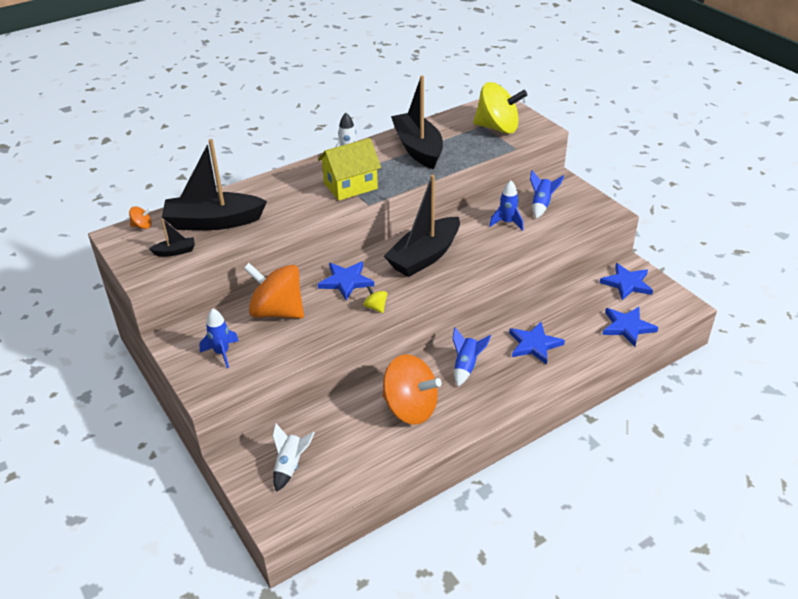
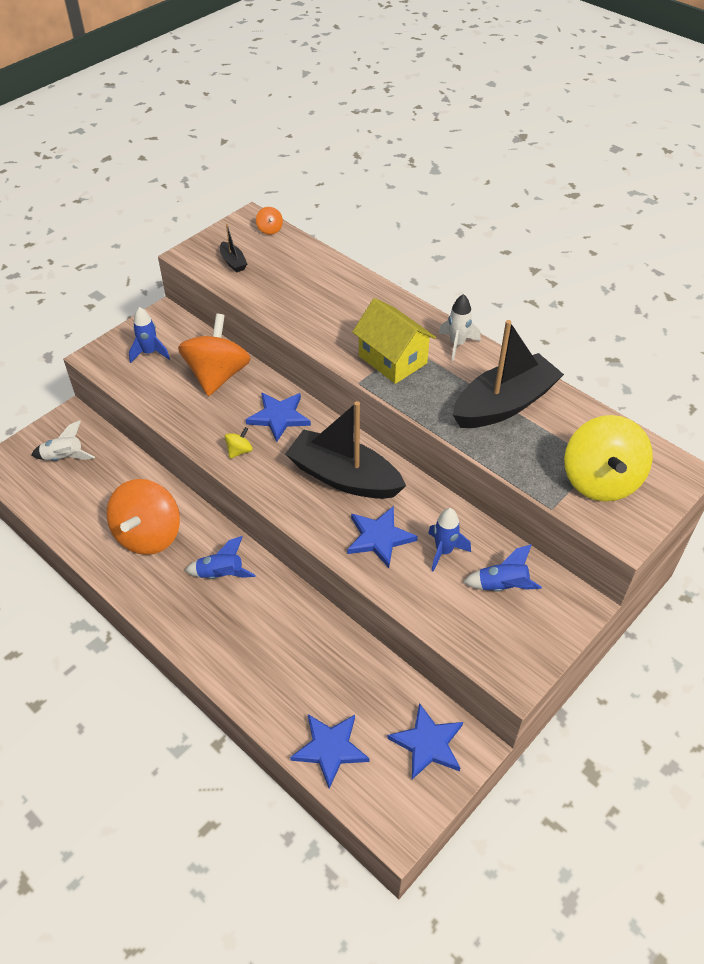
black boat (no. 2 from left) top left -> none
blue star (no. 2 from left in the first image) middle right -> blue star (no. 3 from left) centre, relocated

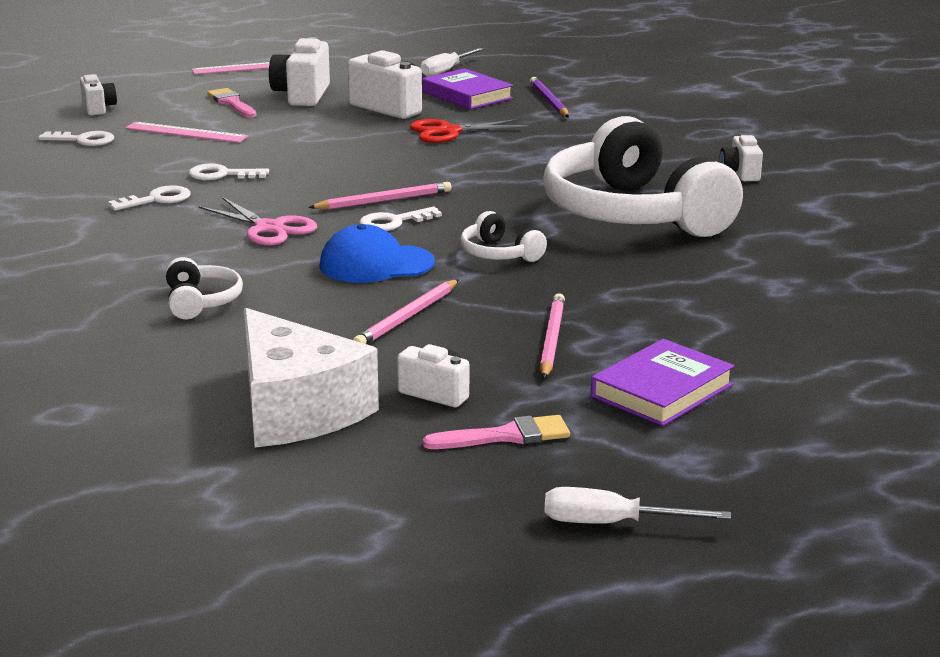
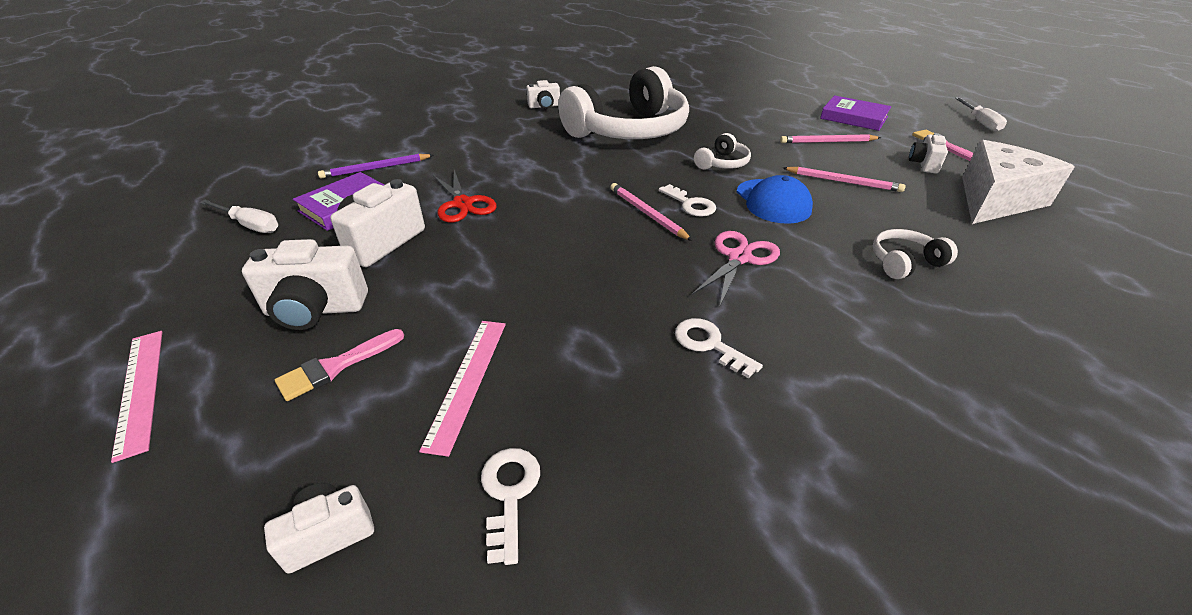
white key (no. 3 from left) top left -> none

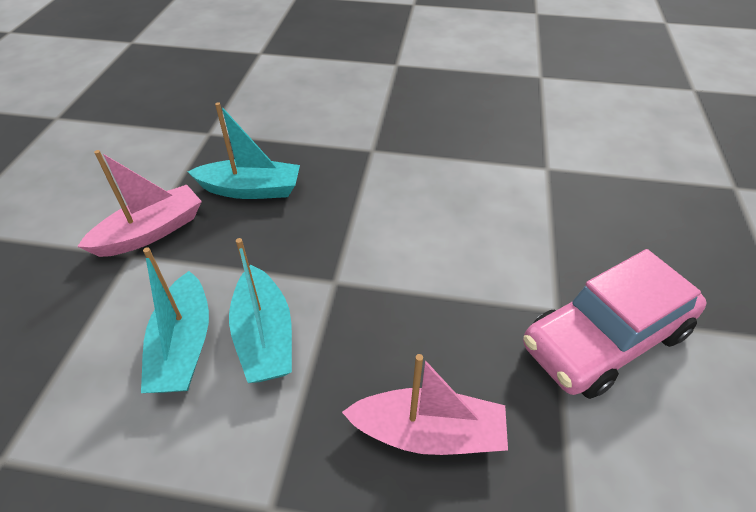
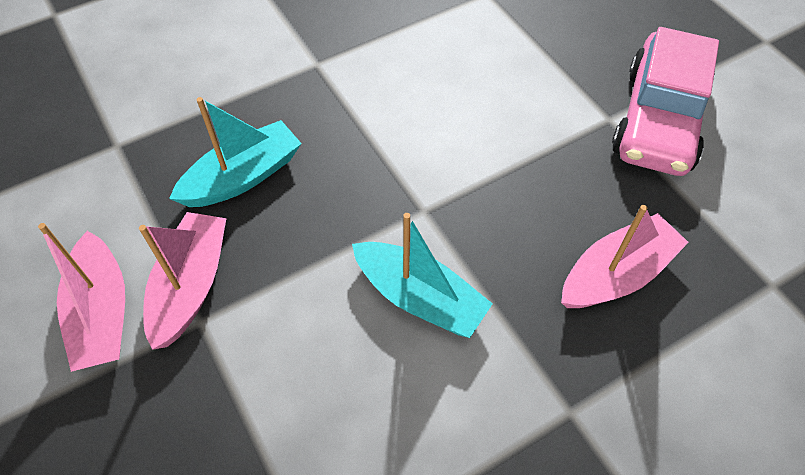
turquoise boat (no. 1 from left) middle left -> none
none -> pink boat (no. 1 from left) middle left

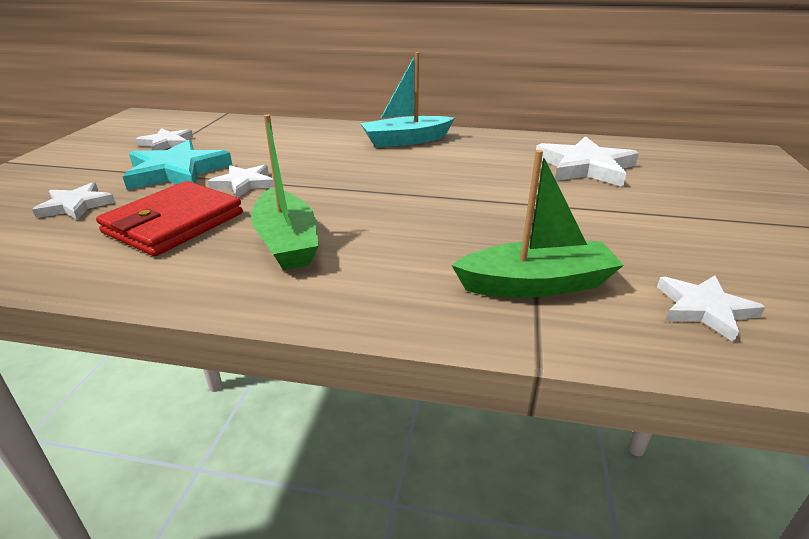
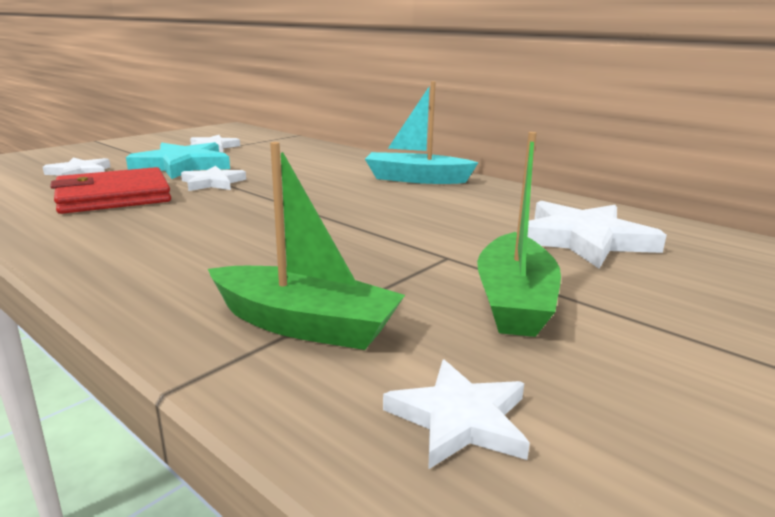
green boat (no. 1 from left in the first image) centre -> green boat (no. 2 from left) middle right, relocated

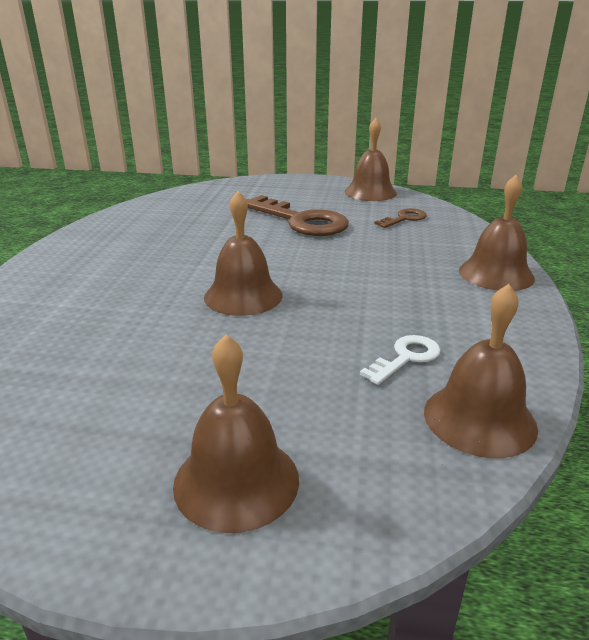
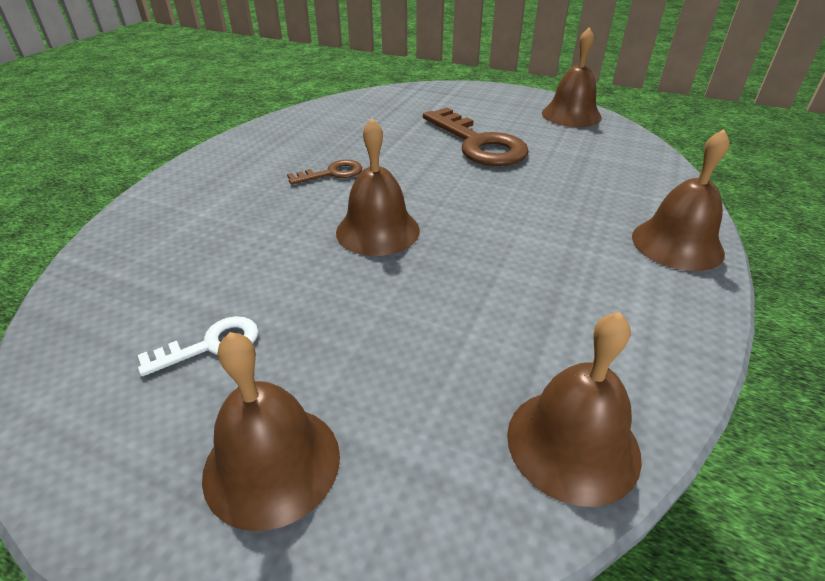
brown key (no. 2 from left in the first image) middle right -> brown key (no. 1 from left) top centre, relocated
white key middle right -> white key middle left, relocated

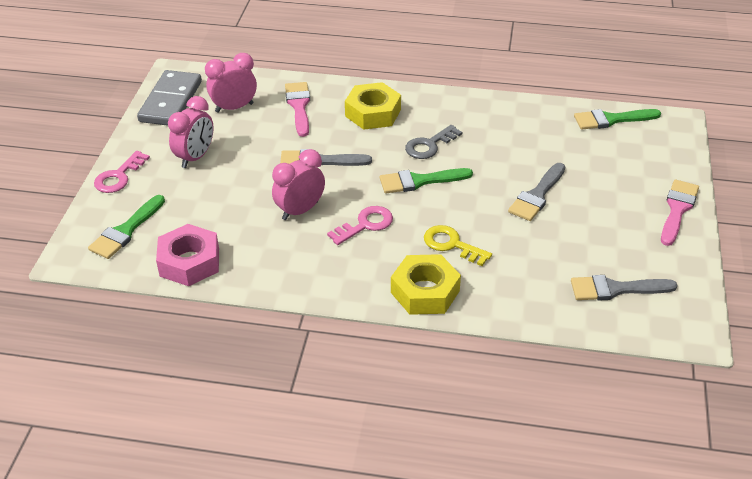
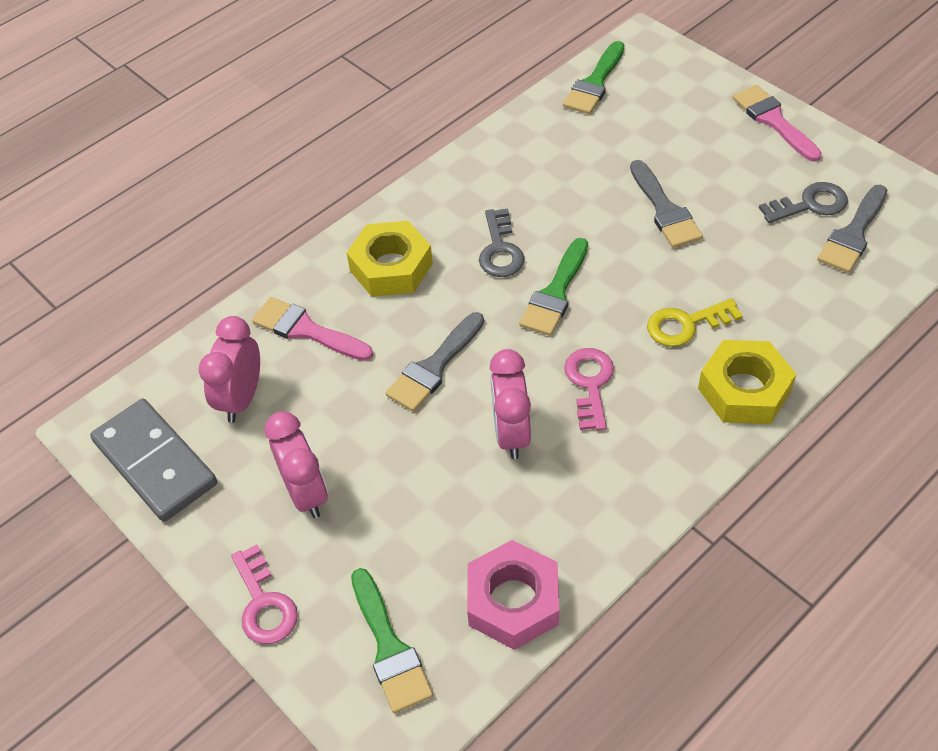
none -> grey key (no. 2 from left) top right

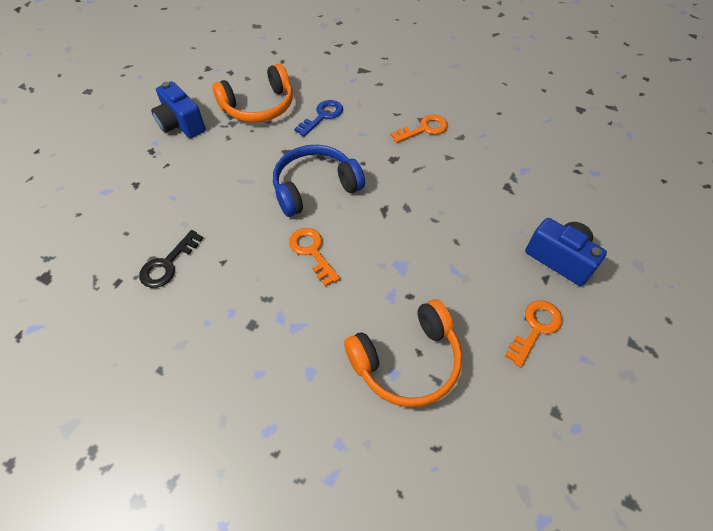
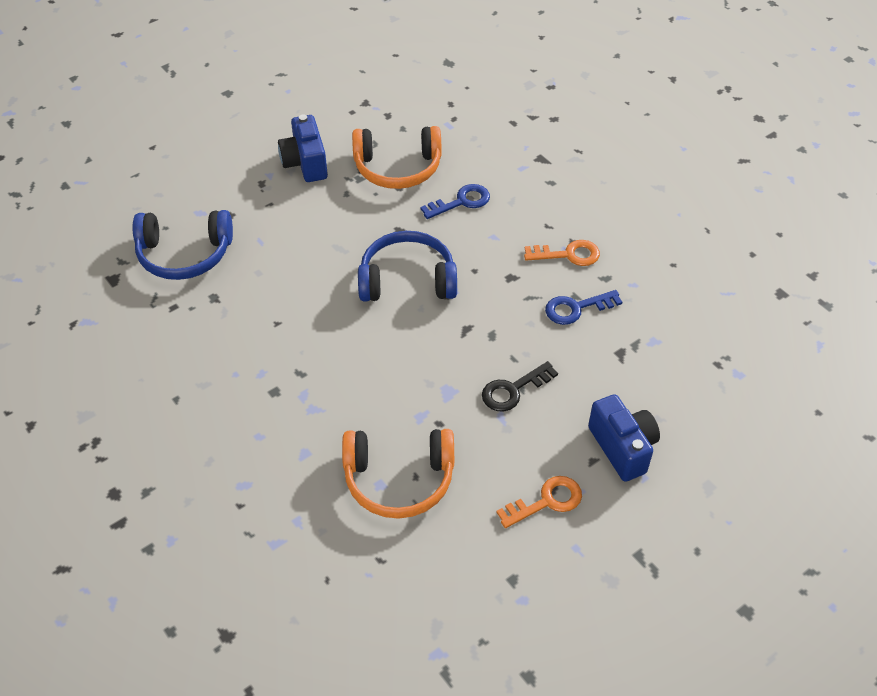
orange key (no. 1 from left) centre -> none
black key middle left -> black key centre, relocated
none -> blue headphones (no. 1 from left) middle left
none -> blue key (no. 2 from left) centre

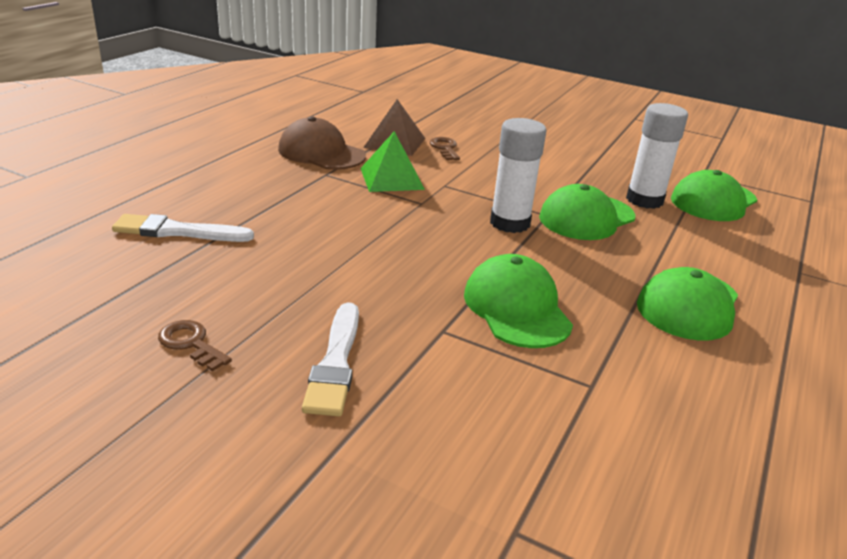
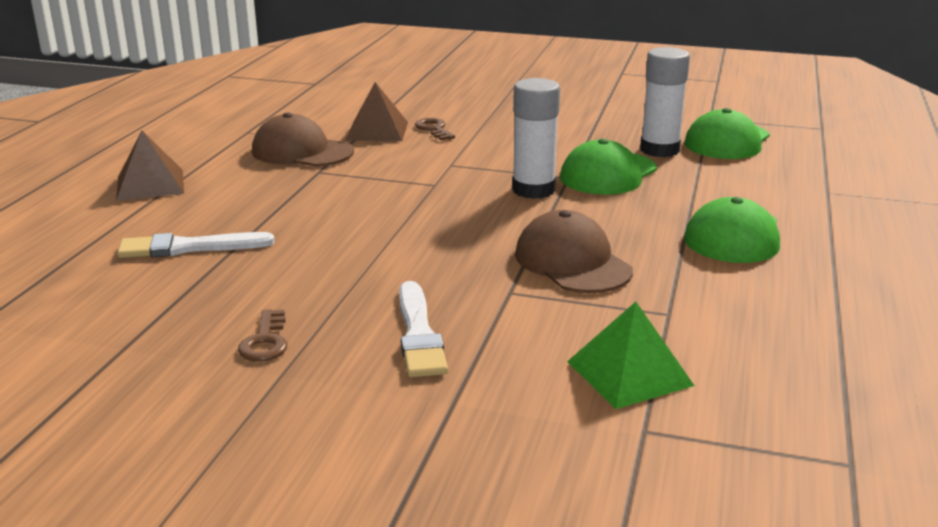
green pyramid top centre -> green pyramid bottom right, relocated
green cap (no. 1 from left) centre -> brown cap (no. 2 from left) centre
brown key (no. 1 from left) middle left, 120 degrees counterclockwise
none -> brown pyramid (no. 1 from left) top left

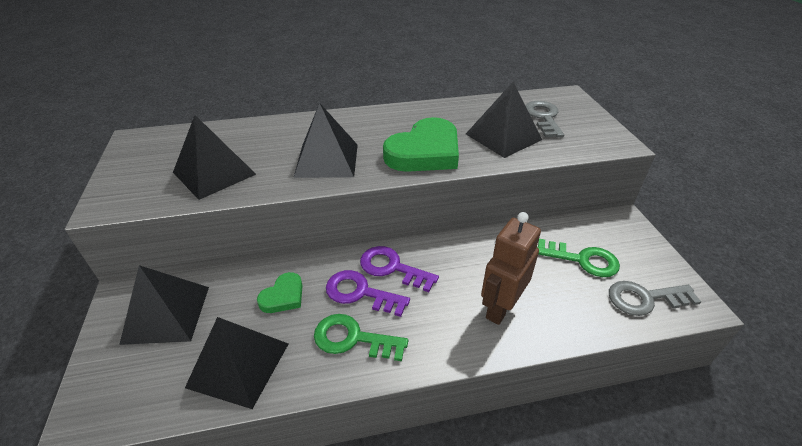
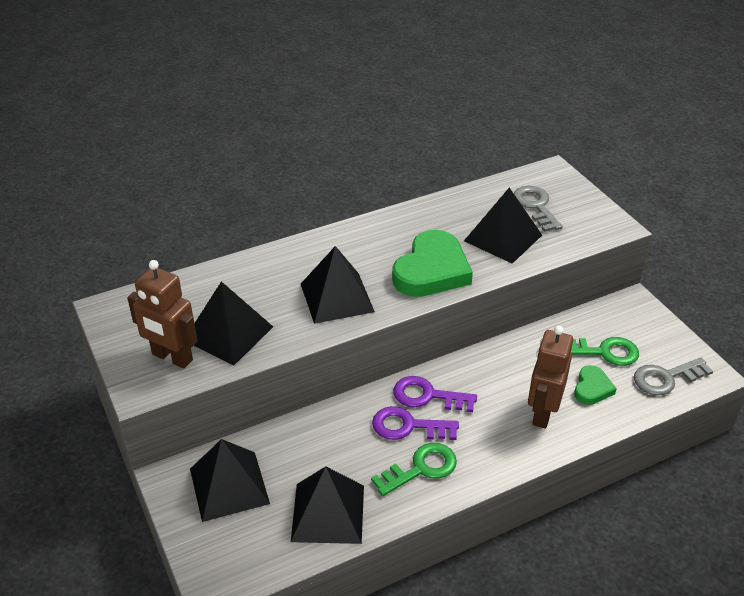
green heart (no. 1 from left in the first image) centre -> green heart (no. 2 from left) middle right, relocated
green key (no. 1 from left) bottom centre, 150 degrees clockwise
none -> brown robot (no. 1 from left) middle left

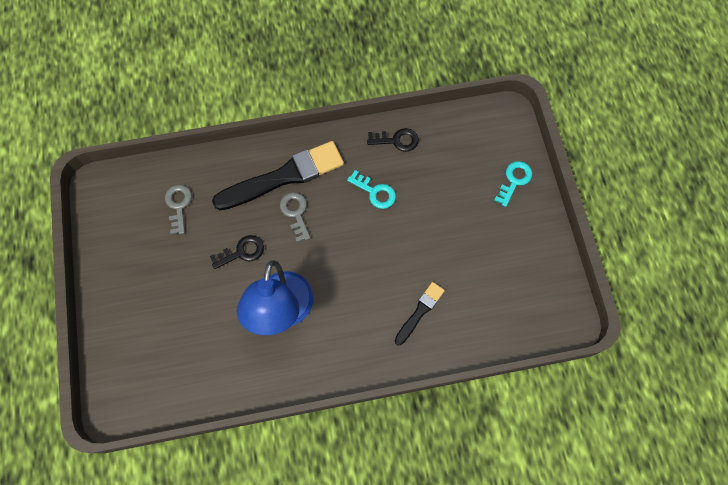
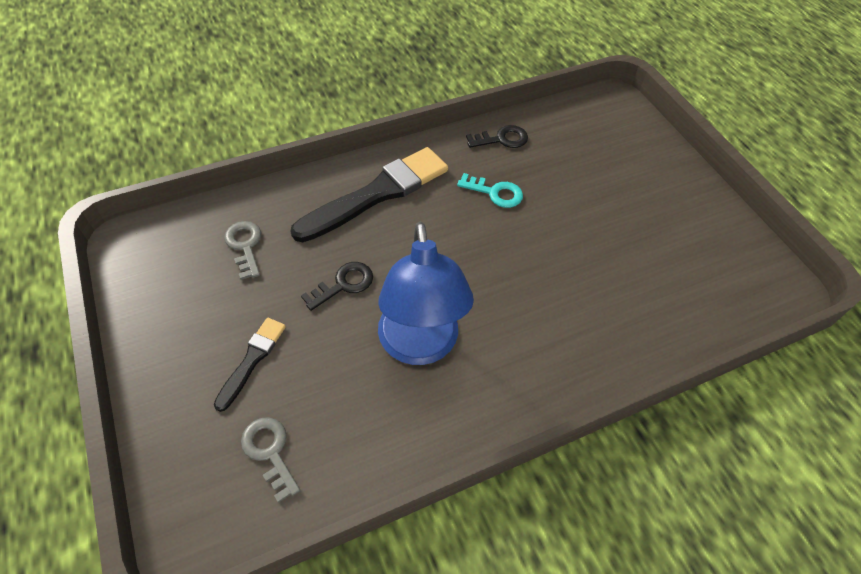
turquoise key (no. 2 from left) middle right -> none
grey key (no. 2 from left) centre -> grey key (no. 2 from left) bottom left, relocated
black brush (no. 2 from left in the first image) centre -> black brush (no. 1 from left) middle left, relocated

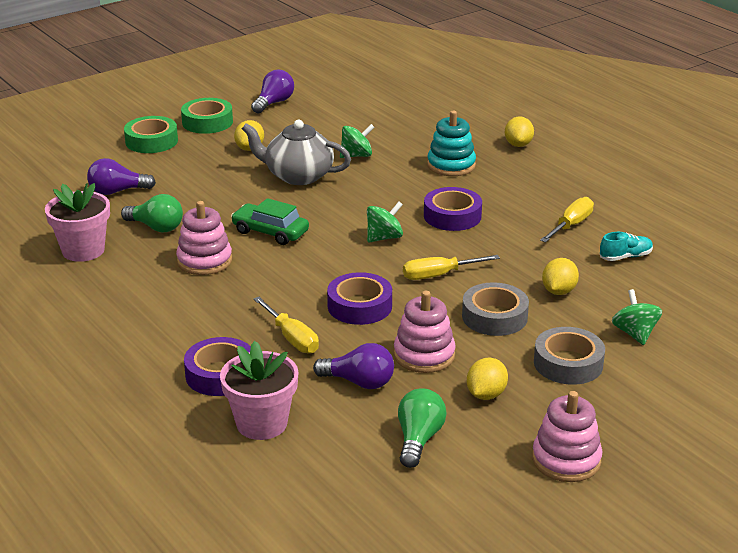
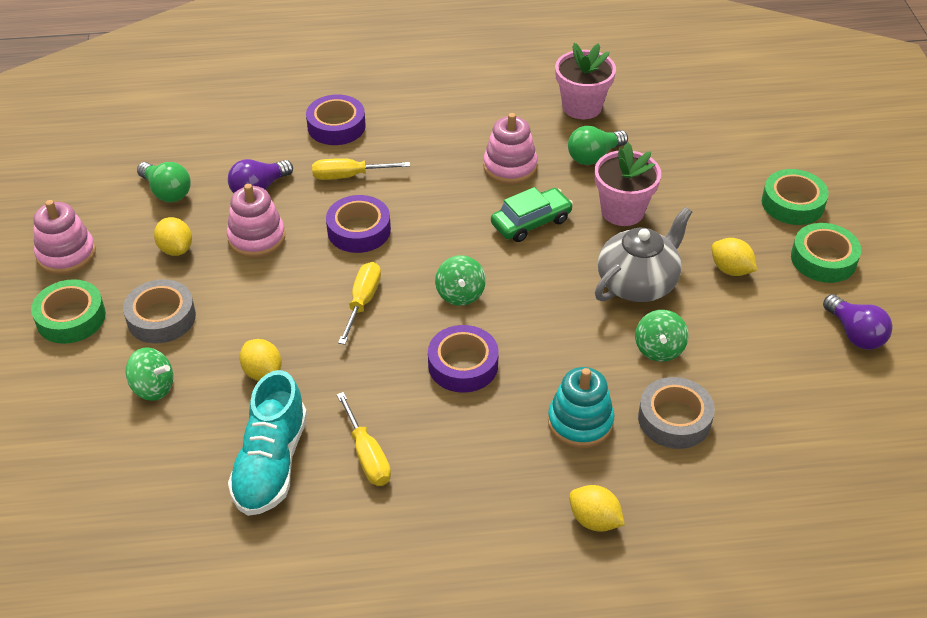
purple light bulb (no. 1 from left) top left -> none
turquoise shoe middle right -> turquoise shoe bottom left, x1.99
grey tape (no. 1 from left in the first image) middle right -> grey tape (no. 2 from left) bottom right, relocated
pink flower pot (no. 2 from left) bottom centre -> pink flower pot (no. 2 from left) top right, relocated
none -> green tape (no. 1 from left) middle left

